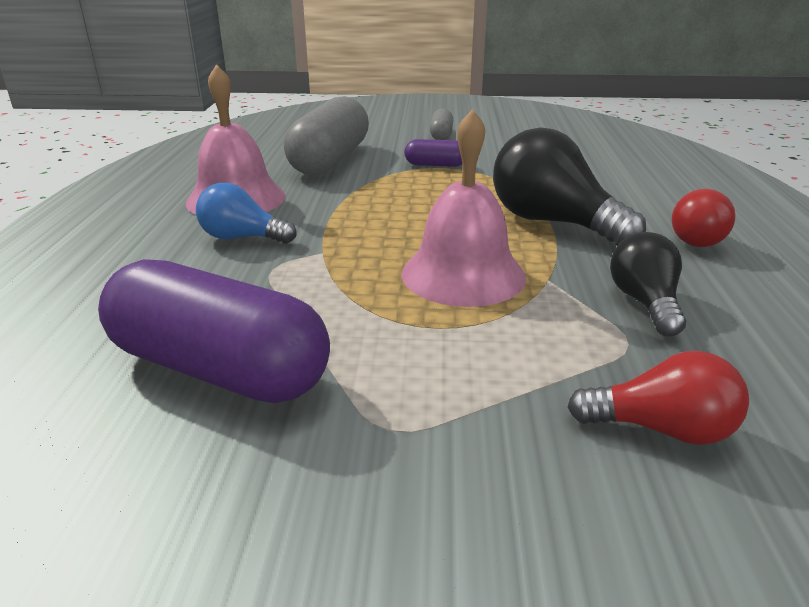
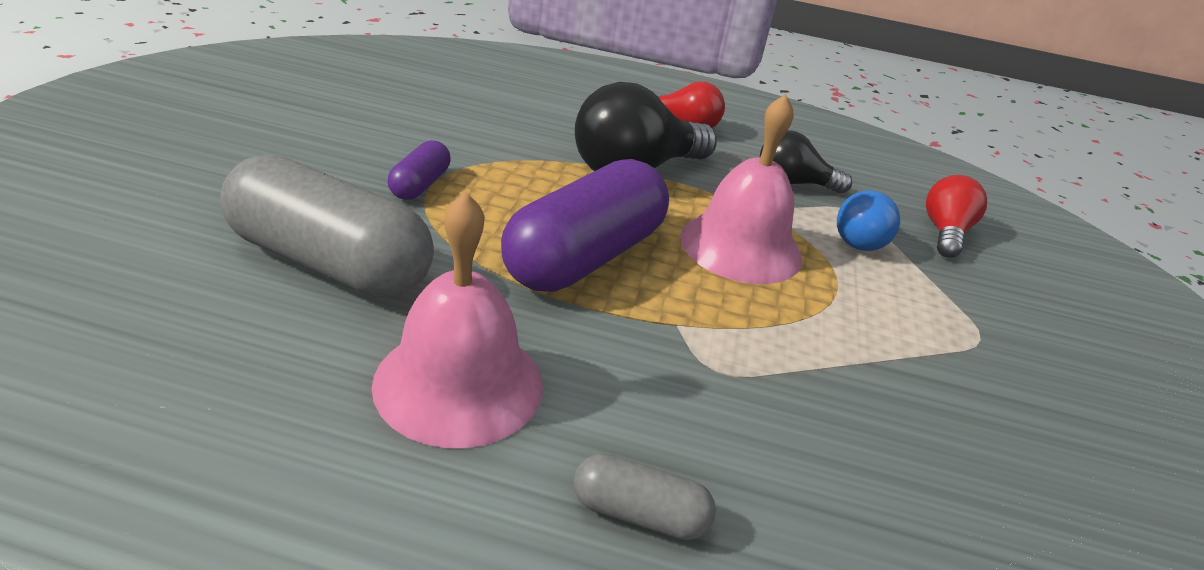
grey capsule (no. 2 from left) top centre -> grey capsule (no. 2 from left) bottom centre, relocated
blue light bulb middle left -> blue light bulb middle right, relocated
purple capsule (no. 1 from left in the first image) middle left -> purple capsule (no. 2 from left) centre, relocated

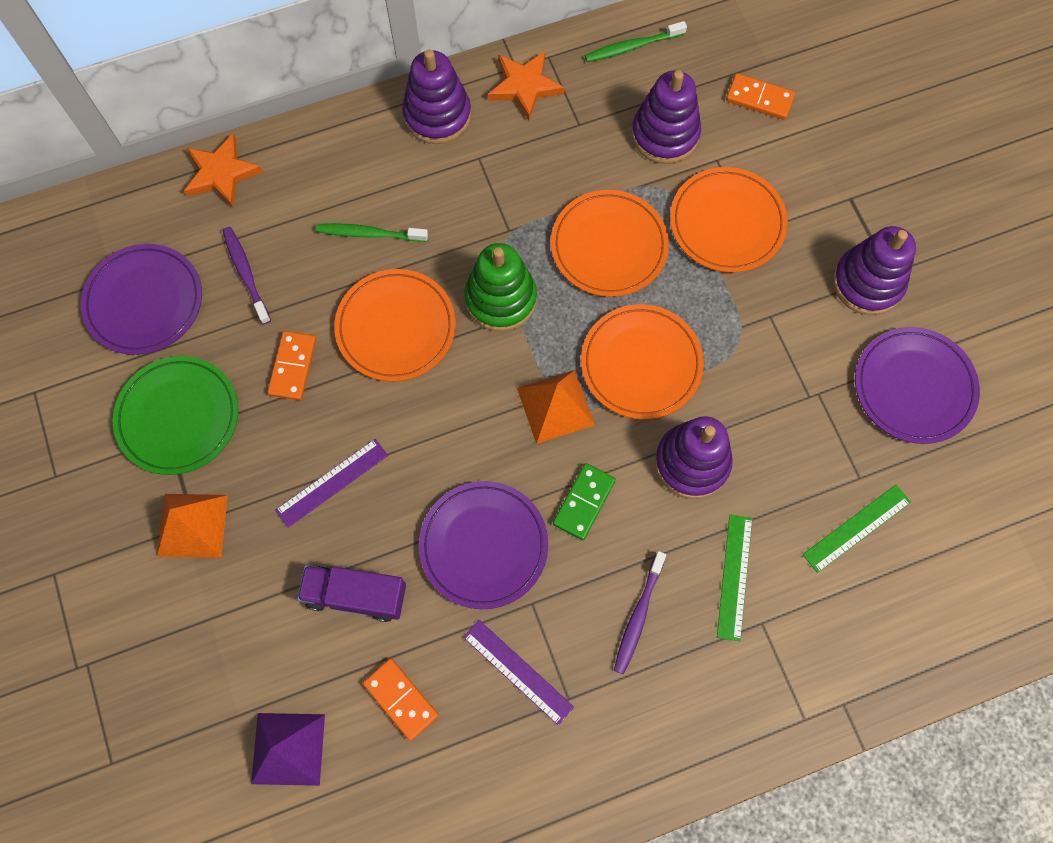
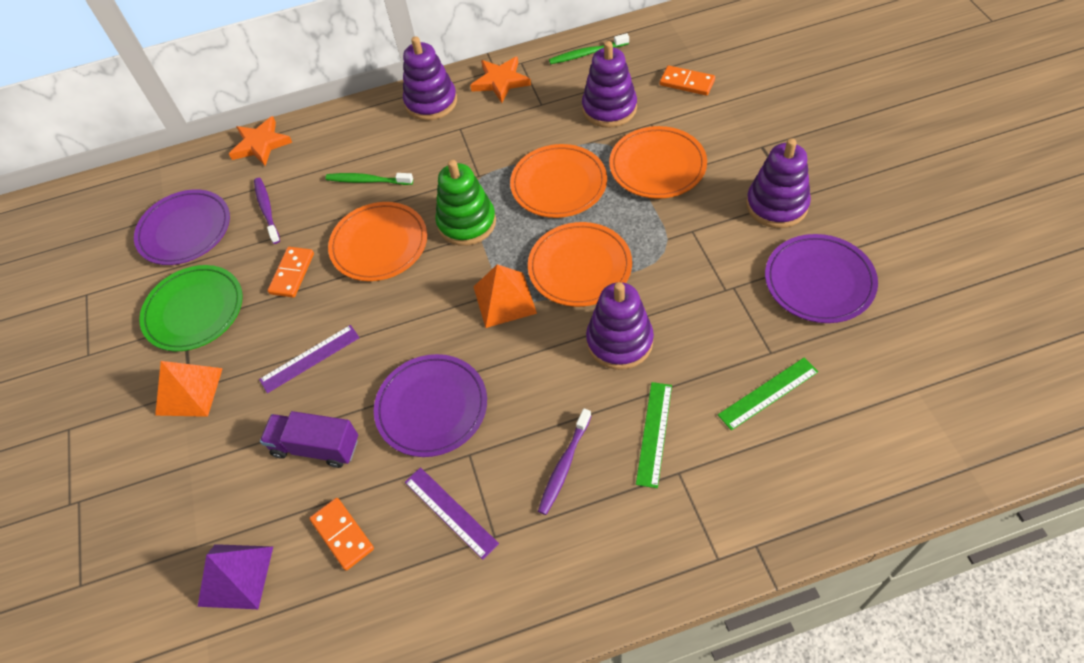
green domino centre -> none

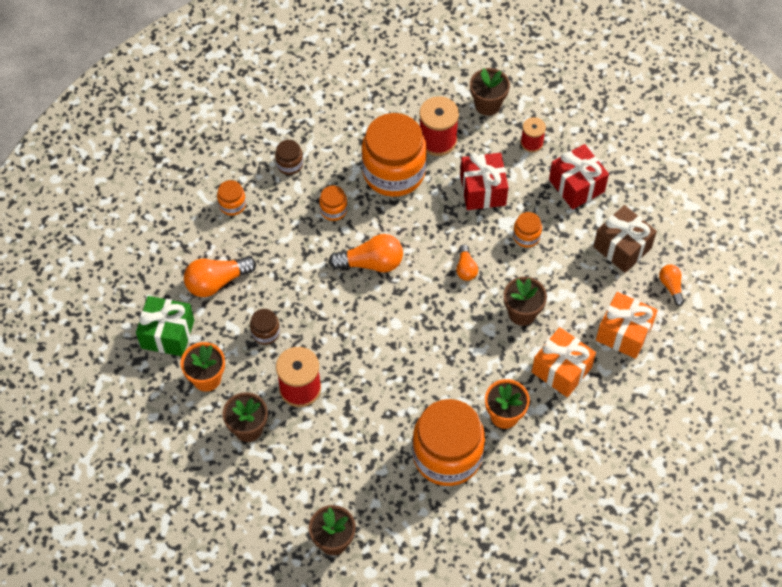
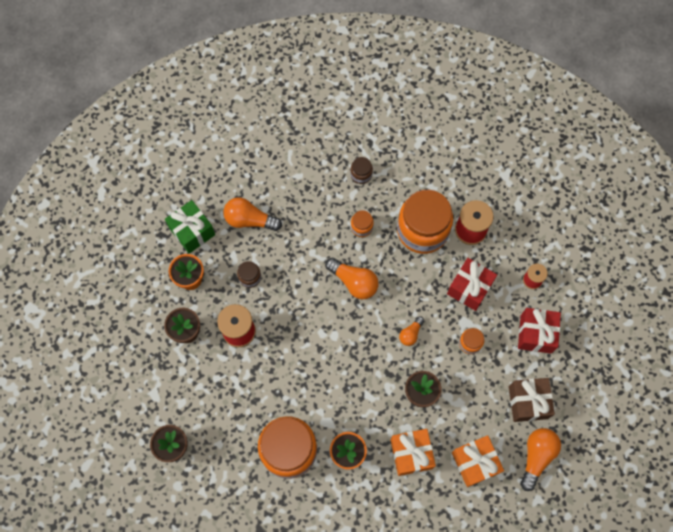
brown flower pot (no. 3 from left) top centre -> none
orange jar (no. 1 from left) middle left -> none
orange light bulb (no. 4 from left) middle right -> orange light bulb (no. 4 from left) bottom right, x1.75

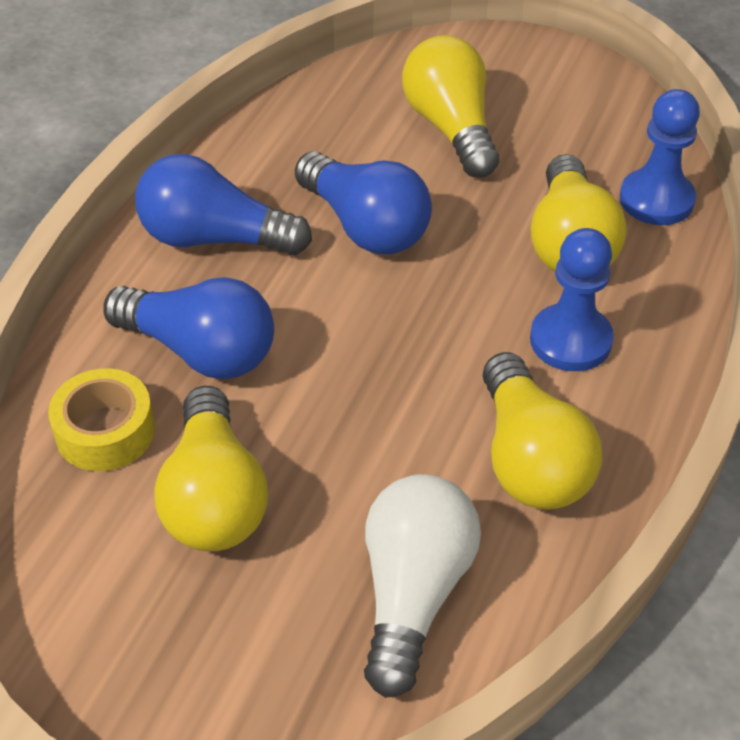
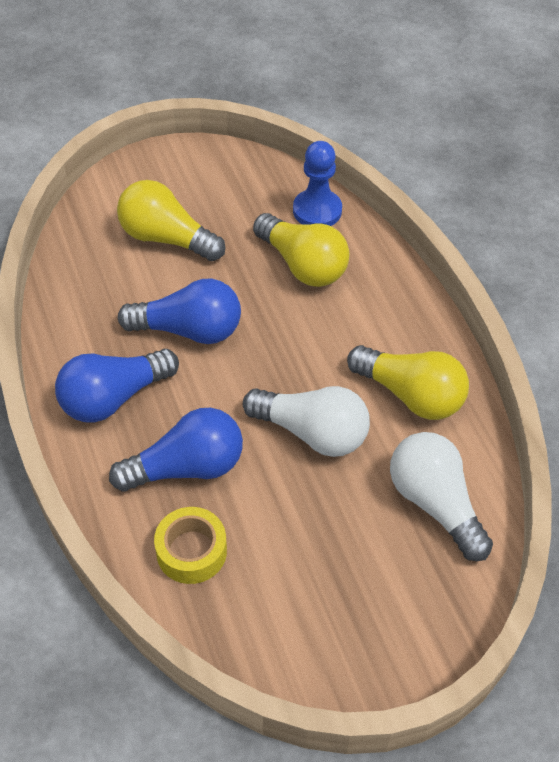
blue pawn (no. 1 from left) middle right -> none
yellow light bulb (no. 1 from left) middle left -> none
none -> white light bulb (no. 1 from left) centre

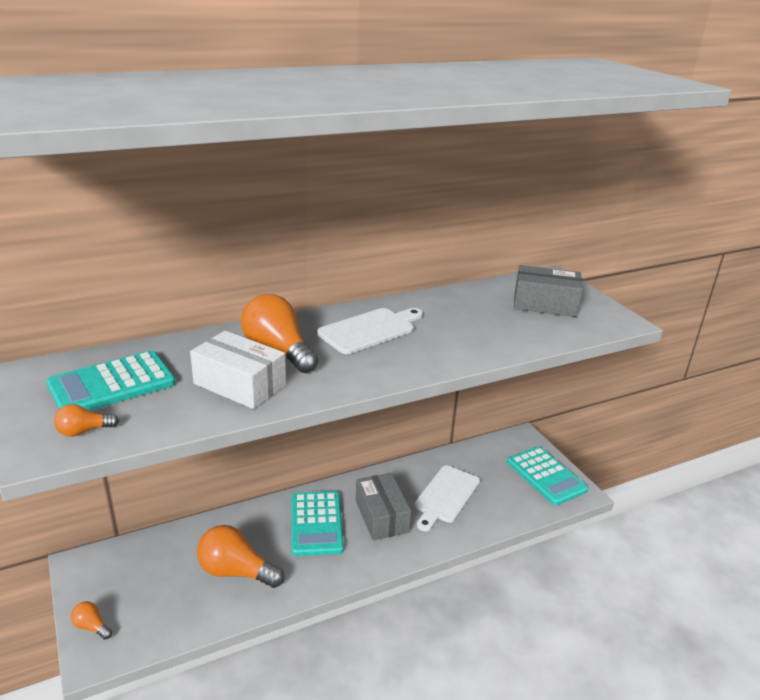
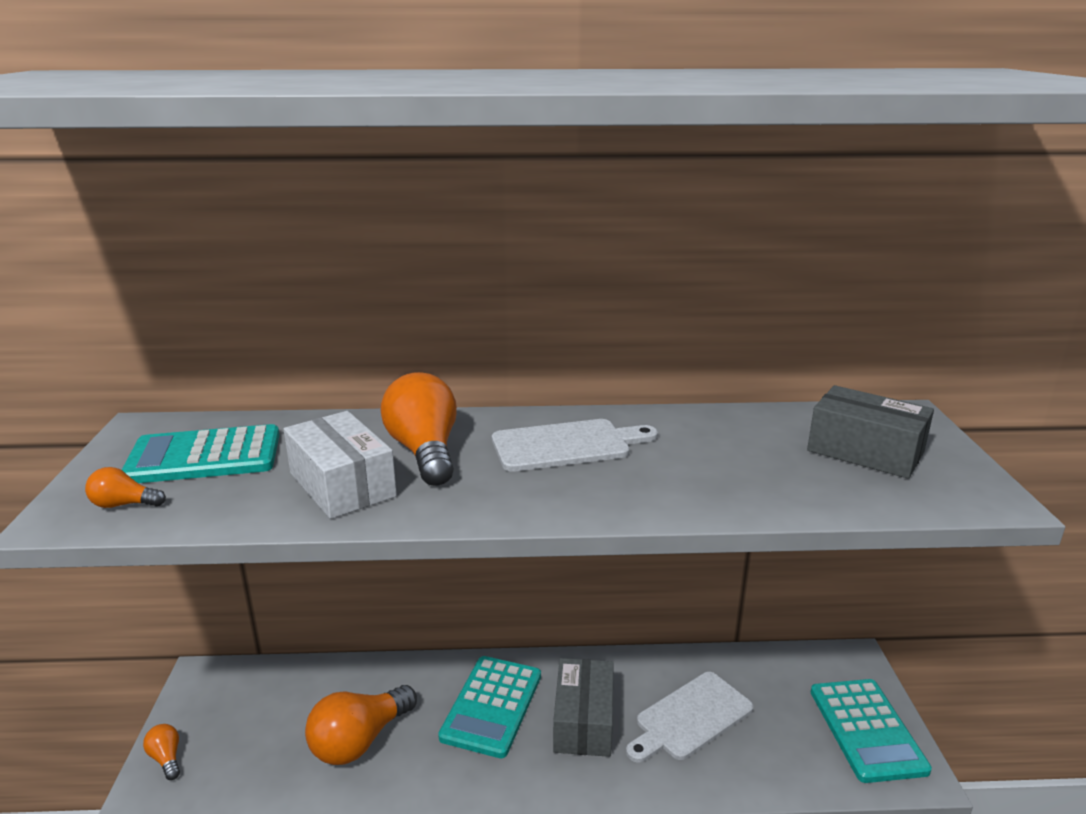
orange light bulb (no. 3 from left) bottom left, 90 degrees counterclockwise

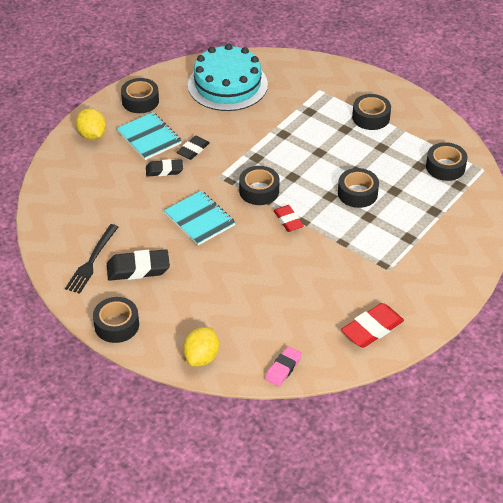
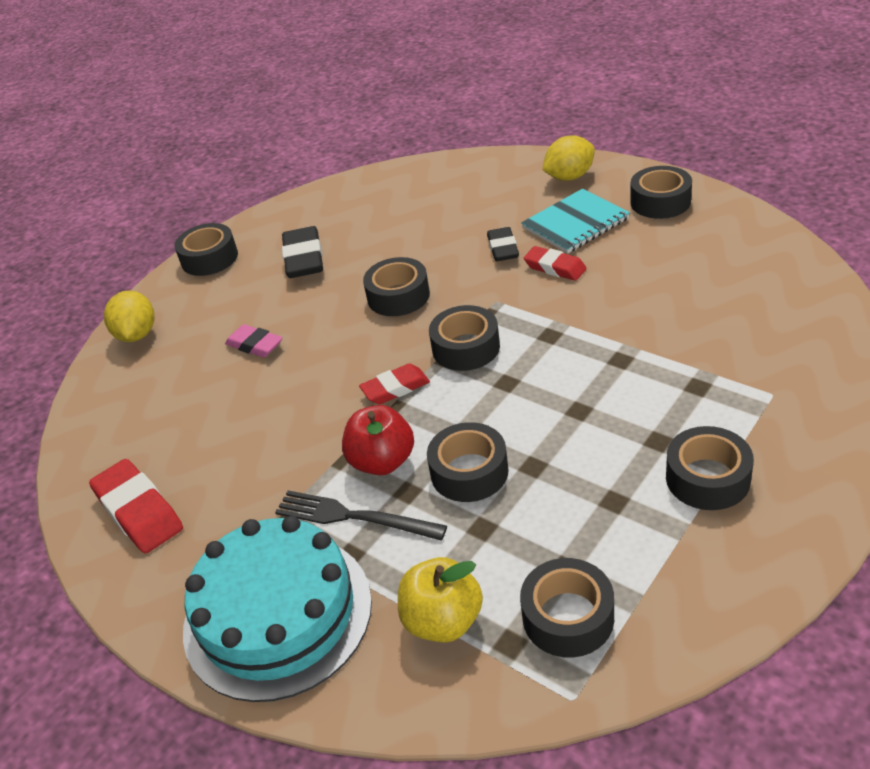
turquoise cake top centre -> turquoise cake bottom left, relocated
black eraser (no. 3 from left) top centre -> red eraser (no. 3 from left) centre
turquoise notebook (no. 2 from left) centre -> black tape (no. 2 from left) centre
black fork middle left -> black fork bottom centre, relocated
yellow lemon (no. 2 from left in the first image) bottom centre -> yellow lemon (no. 1 from left) middle left, 60 degrees clockwise
pink eraser bottom centre -> pink eraser middle left, relocated
none -> red apple centre
none -> yellow apple bottom centre

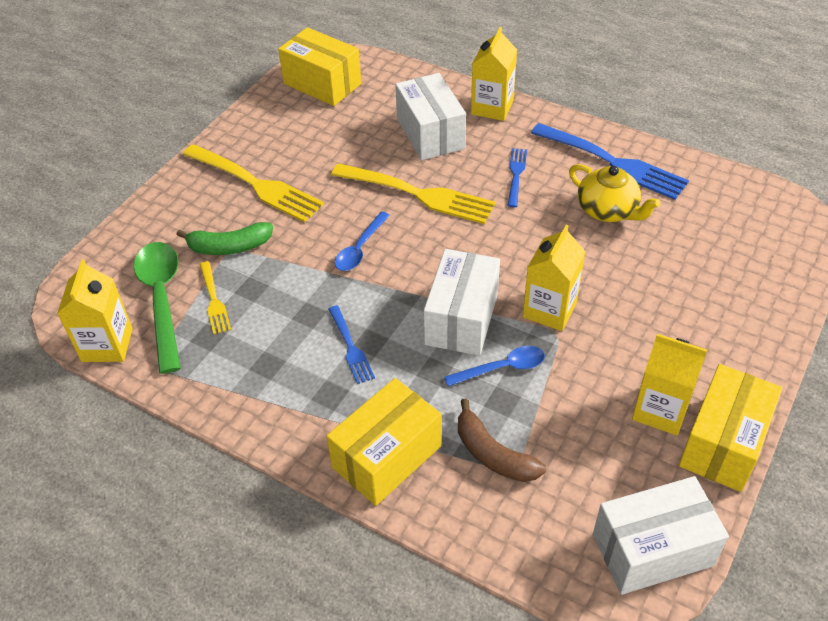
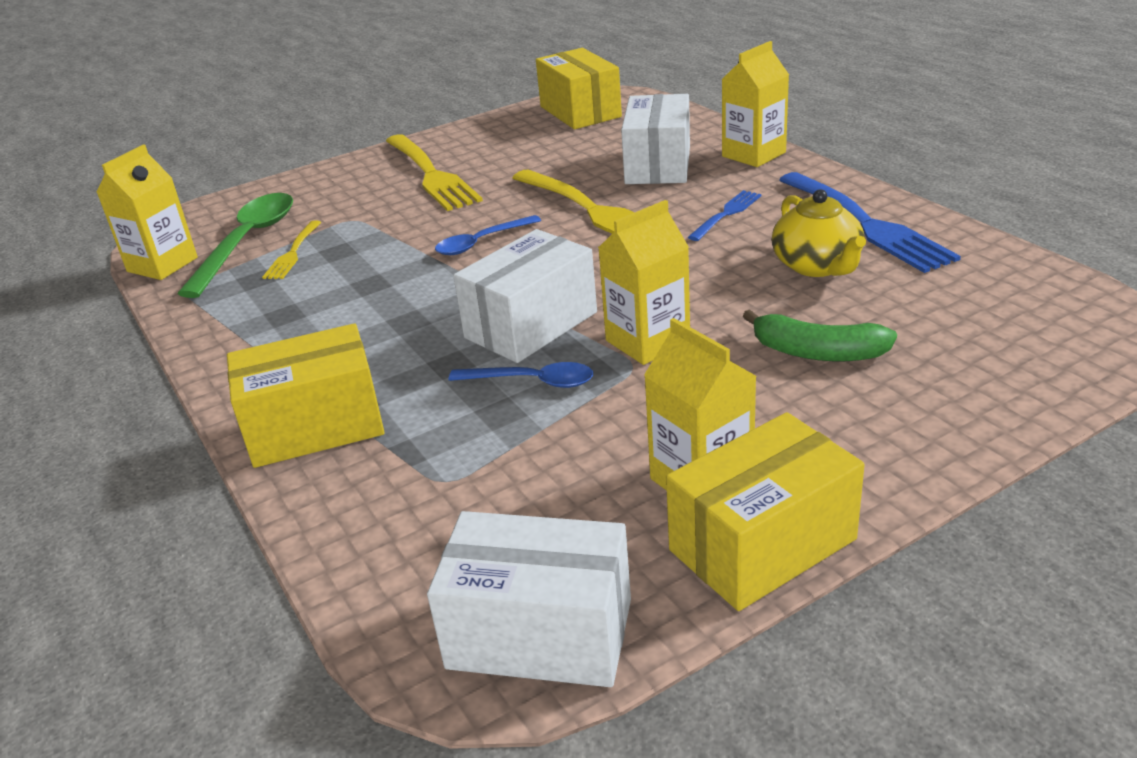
green banana middle left -> green banana middle right, relocated
blue fork (no. 1 from left) centre -> none
brown banana bottom centre -> none

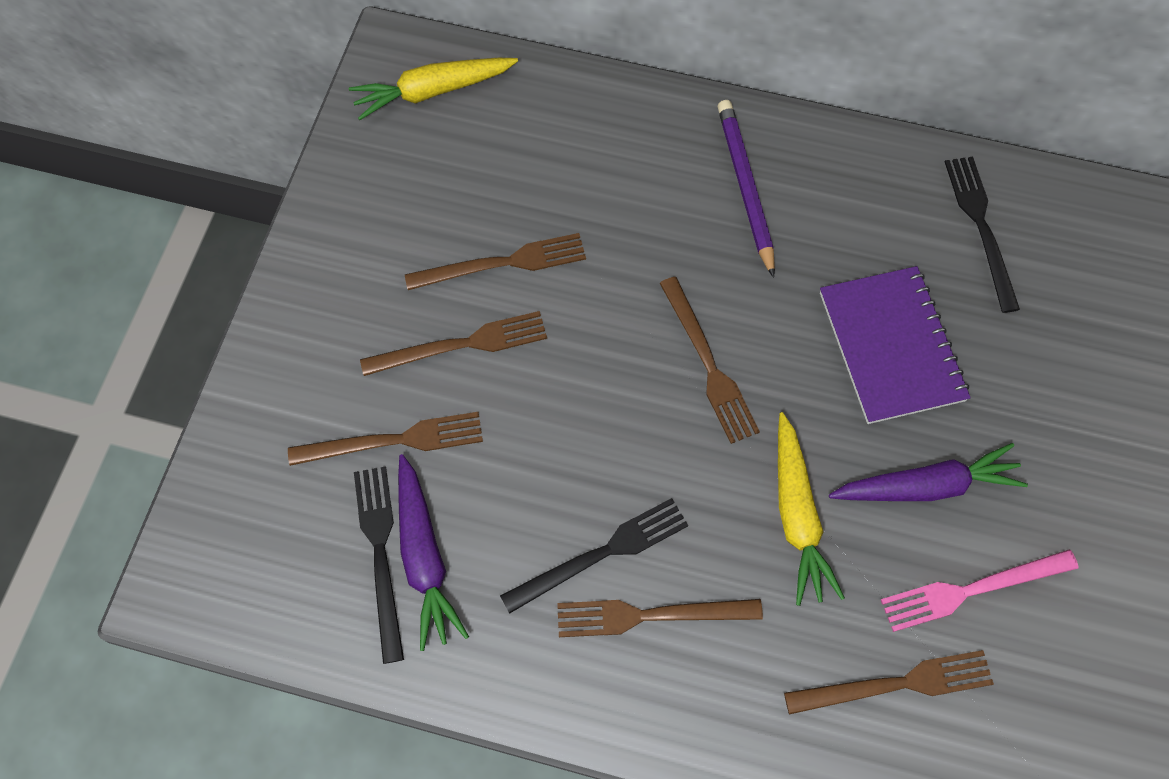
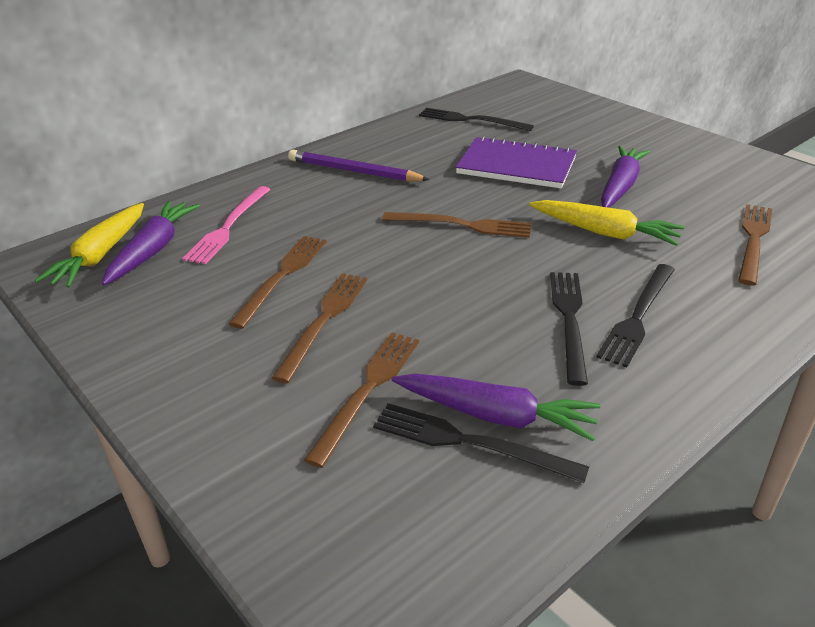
pink fork bottom right -> pink fork middle left, relocated
brown fork (no. 4 from left) bottom centre -> black fork (no. 4 from left) middle right
none -> purple carrot (no. 1 from left) middle left

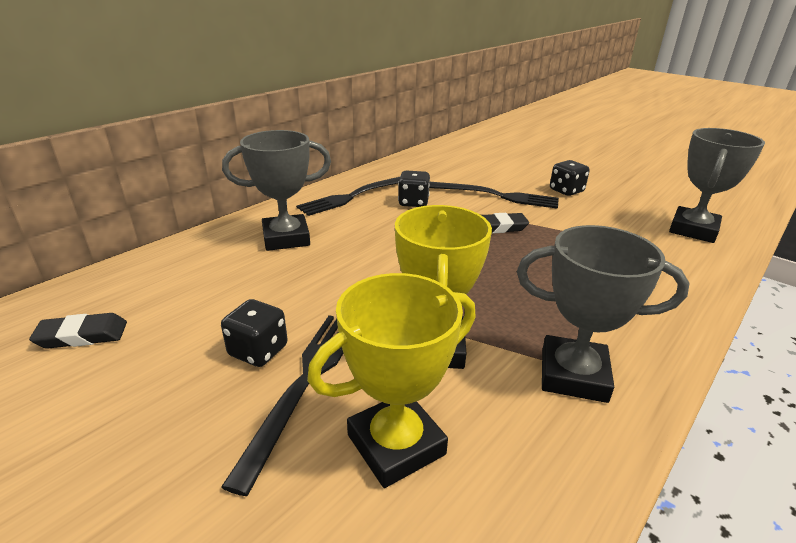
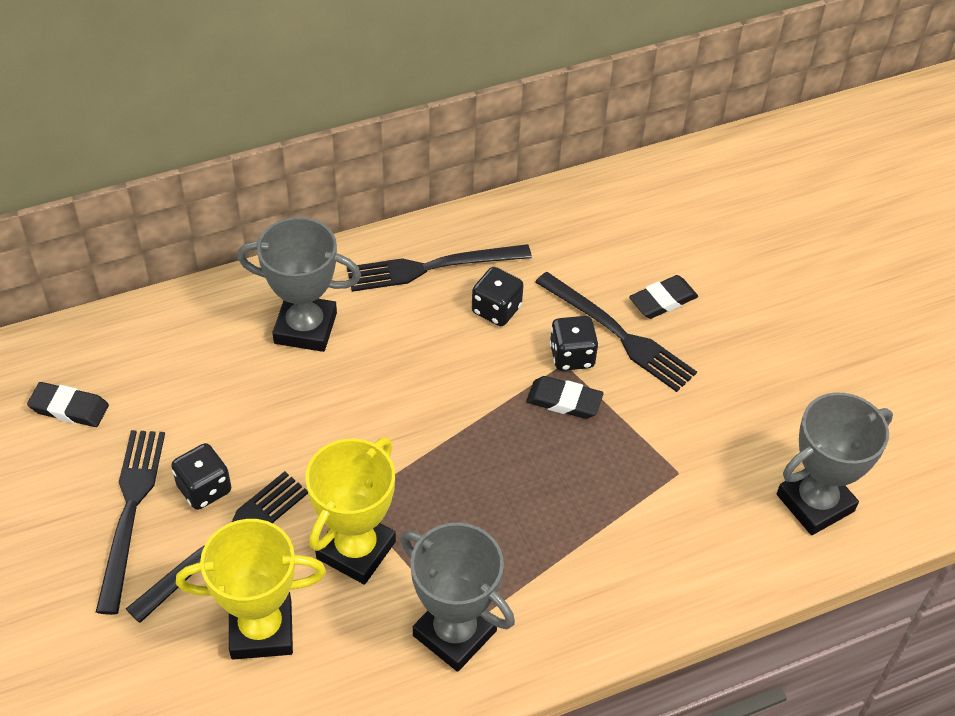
black dice (no. 3 from left) top right -> black dice (no. 3 from left) centre, relocated
none -> black eraser (no. 3 from left) middle right
none -> black fork (no. 1 from left) bottom left

